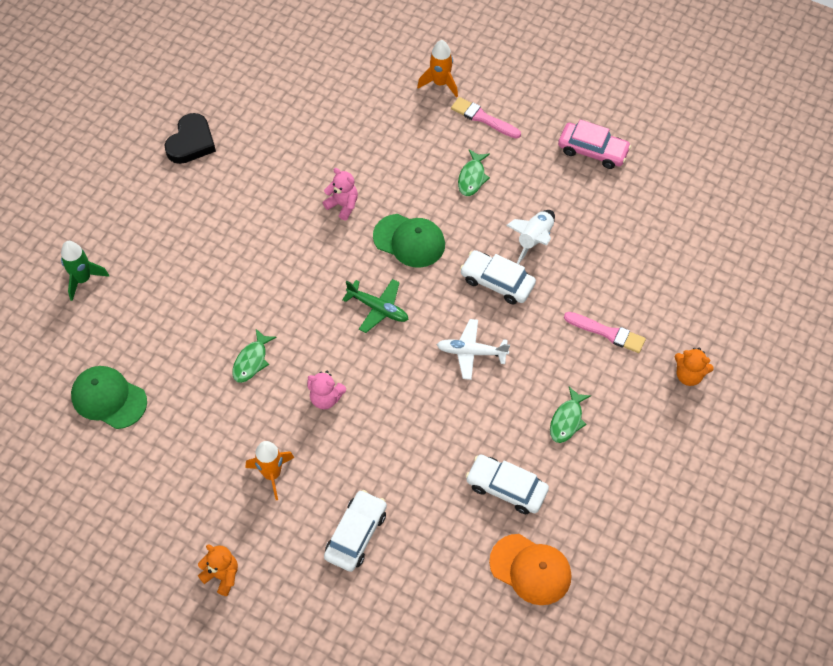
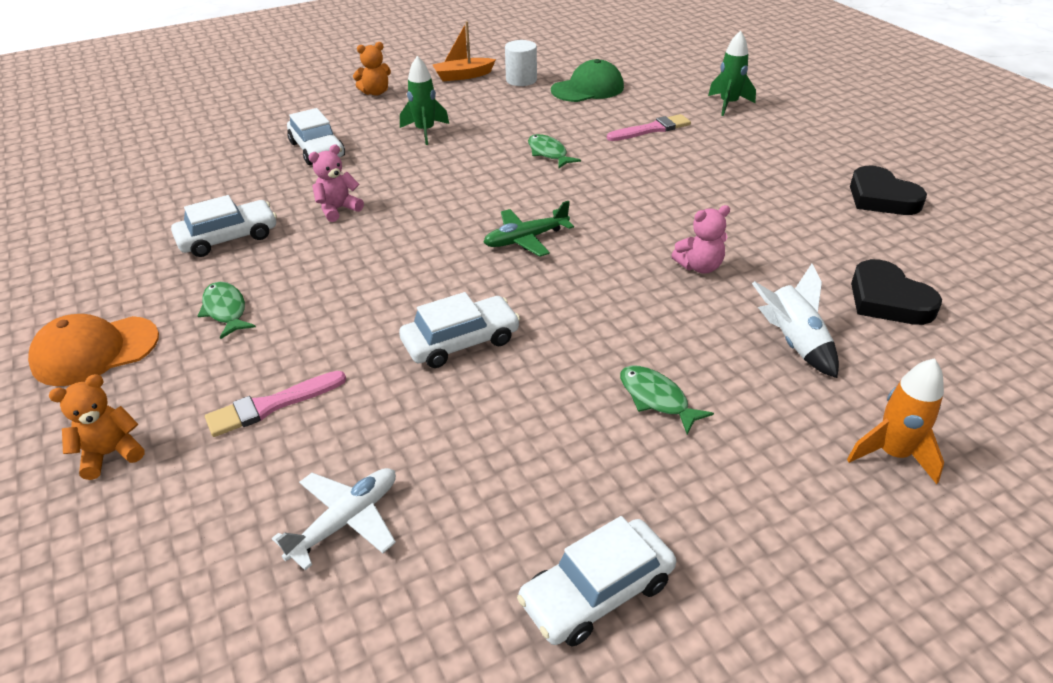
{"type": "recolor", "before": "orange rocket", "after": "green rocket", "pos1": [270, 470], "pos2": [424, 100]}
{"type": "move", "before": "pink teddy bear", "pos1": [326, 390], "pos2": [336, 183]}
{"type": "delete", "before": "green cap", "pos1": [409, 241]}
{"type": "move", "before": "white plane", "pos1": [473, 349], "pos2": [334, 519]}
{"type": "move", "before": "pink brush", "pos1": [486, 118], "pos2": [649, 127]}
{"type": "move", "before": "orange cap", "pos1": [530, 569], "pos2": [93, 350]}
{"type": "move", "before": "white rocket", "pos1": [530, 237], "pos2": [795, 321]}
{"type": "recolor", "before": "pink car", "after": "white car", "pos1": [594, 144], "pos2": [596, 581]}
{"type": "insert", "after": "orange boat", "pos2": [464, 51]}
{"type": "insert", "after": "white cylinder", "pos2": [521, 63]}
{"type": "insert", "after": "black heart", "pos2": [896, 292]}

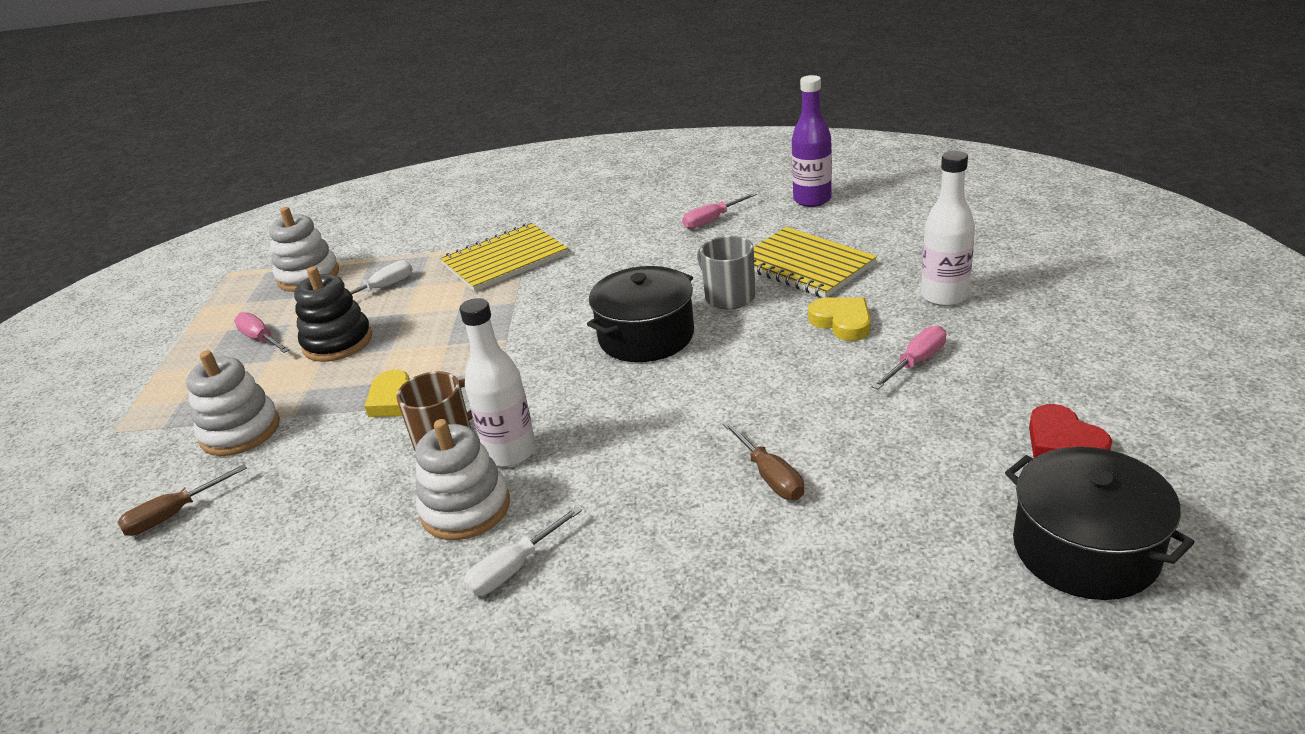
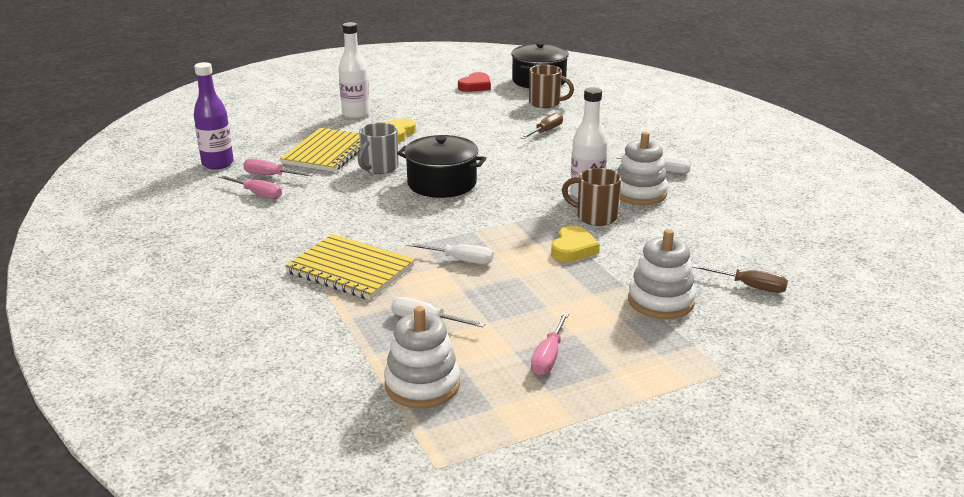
{"type": "delete", "before": "black stacking toy", "pos1": [333, 314]}
{"type": "move", "before": "pink screwdriver", "pos1": [909, 357], "pos2": [278, 167]}
{"type": "insert", "after": "white screwdriver", "pos2": [450, 253]}
{"type": "insert", "after": "brown mug", "pos2": [551, 86]}

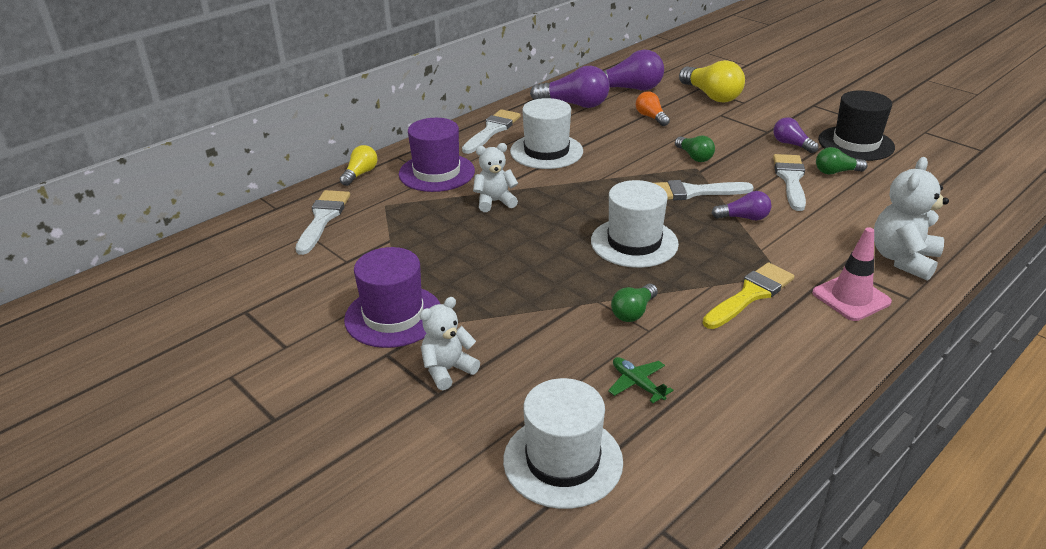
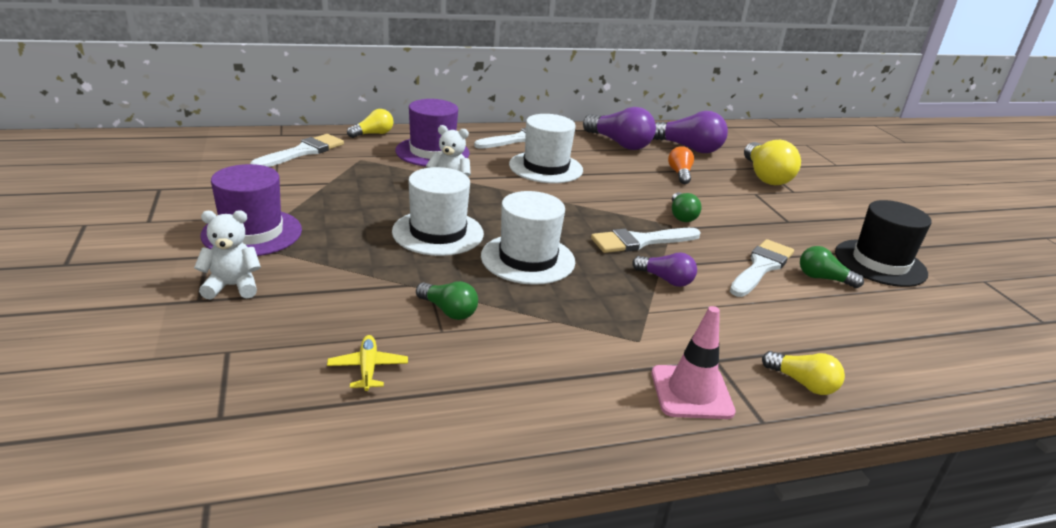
{"type": "move", "before": "white hat", "pos1": [563, 443], "pos2": [438, 211]}
{"type": "recolor", "before": "green plane", "after": "yellow plane", "pos1": [640, 380], "pos2": [367, 363]}
{"type": "rotate", "before": "green light bulb", "pos1": [634, 303], "pos2": [447, 300], "turn": -120}
{"type": "rotate", "before": "white brush", "pos1": [704, 190], "pos2": [646, 240], "turn": -45}
{"type": "delete", "before": "yellow brush", "pos1": [749, 296]}
{"type": "delete", "before": "purple light bulb", "pos1": [795, 135]}
{"type": "replace", "before": "white teddy bear", "after": "yellow light bulb", "pos1": [911, 219], "pos2": [803, 373]}

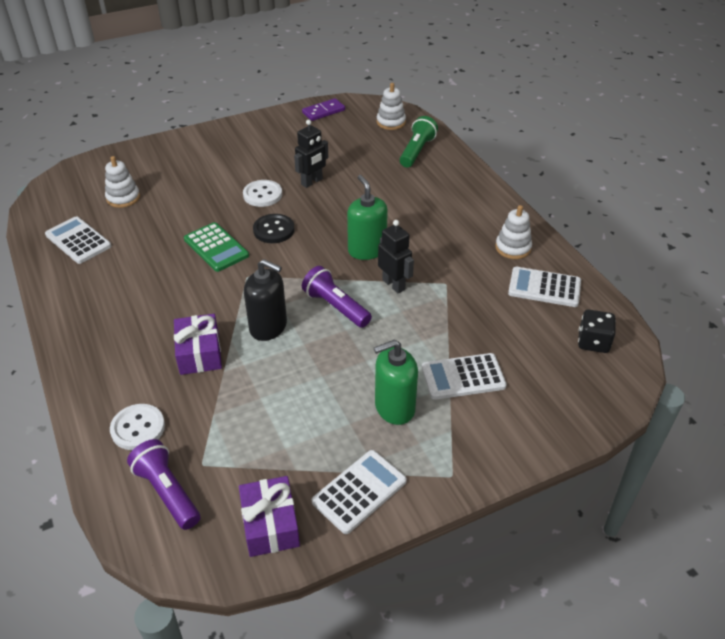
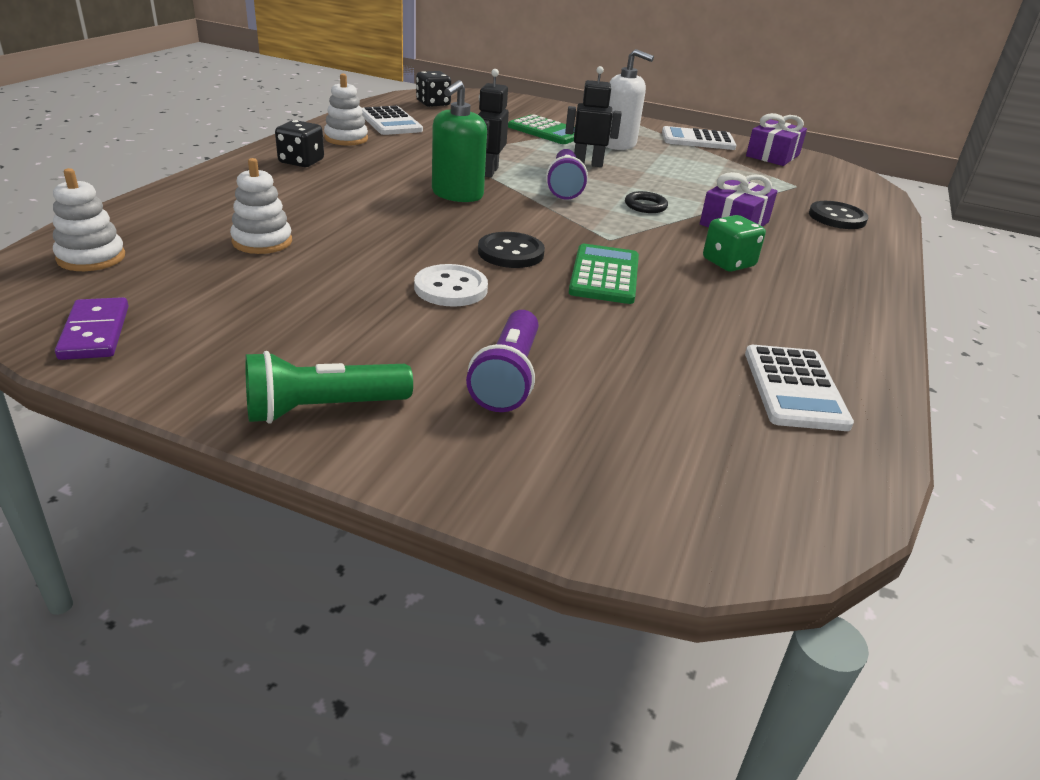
{"type": "move", "before": "white stacking toy", "pos1": [122, 182], "pos2": [261, 206]}
{"type": "recolor", "before": "white button", "after": "black button", "pos1": [137, 427], "pos2": [838, 215]}
{"type": "move", "before": "purple flashlight", "pos1": [163, 484], "pos2": [502, 361]}
{"type": "replace", "before": "black soap dispenser", "after": "black ring", "pos1": [265, 300], "pos2": [646, 202]}
{"type": "move", "before": "black robot", "pos1": [311, 154], "pos2": [593, 116]}
{"type": "rotate", "before": "purple domino", "pos1": [323, 109], "pos2": [92, 328], "turn": 60}
{"type": "recolor", "before": "green soap dispenser", "after": "white soap dispenser", "pos1": [396, 382], "pos2": [630, 99]}
{"type": "move", "before": "green flashlight", "pos1": [419, 141], "pos2": [329, 387]}
{"type": "recolor", "before": "white calculator", "after": "green calculator", "pos1": [464, 376], "pos2": [541, 129]}
{"type": "insert", "after": "black dice", "pos2": [299, 143]}
{"type": "insert", "after": "green dice", "pos2": [734, 243]}

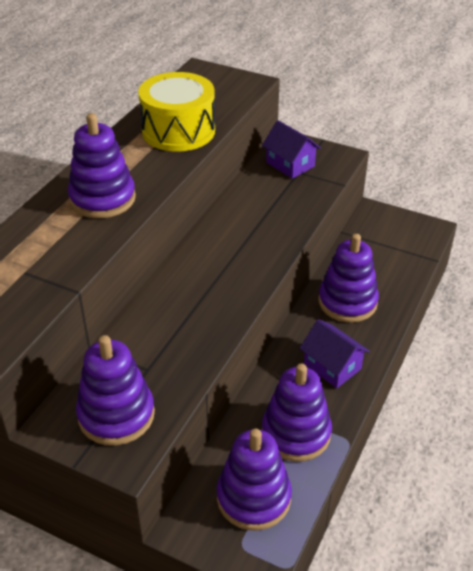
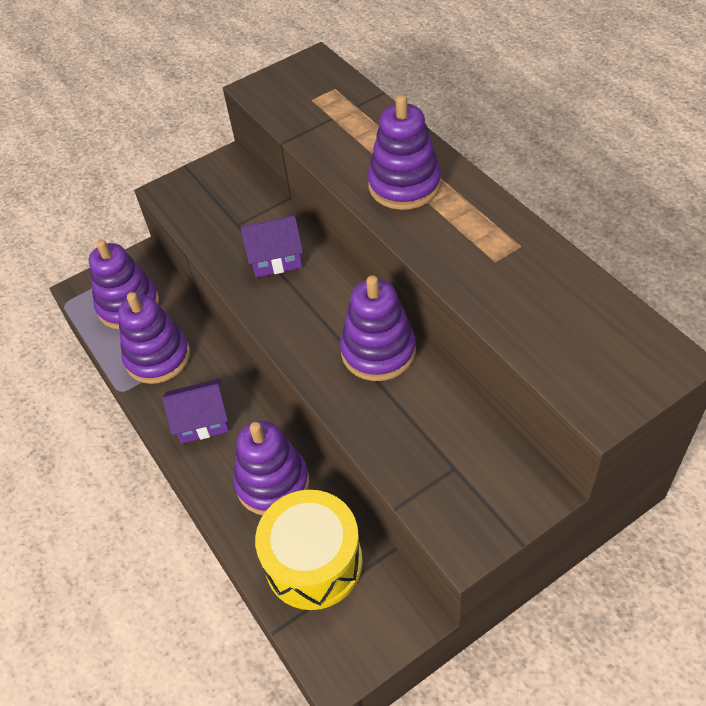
{"type": "move", "before": "purple stacking toy", "pos1": [115, 390], "pos2": [378, 328]}
{"type": "move", "before": "yellow drum", "pos1": [176, 112], "pos2": [309, 550]}
{"type": "move", "before": "purple house", "pos1": [291, 149], "pos2": [272, 246]}

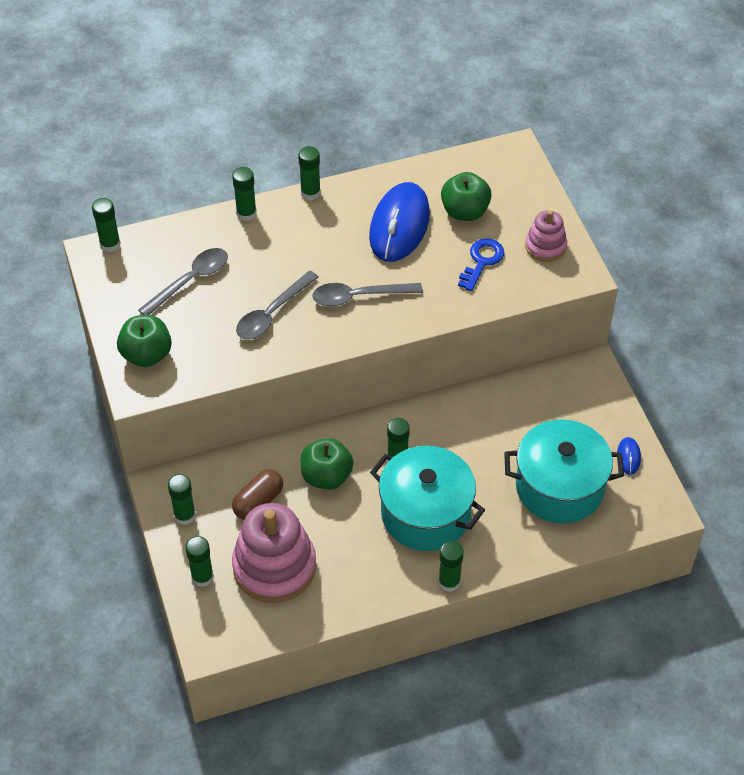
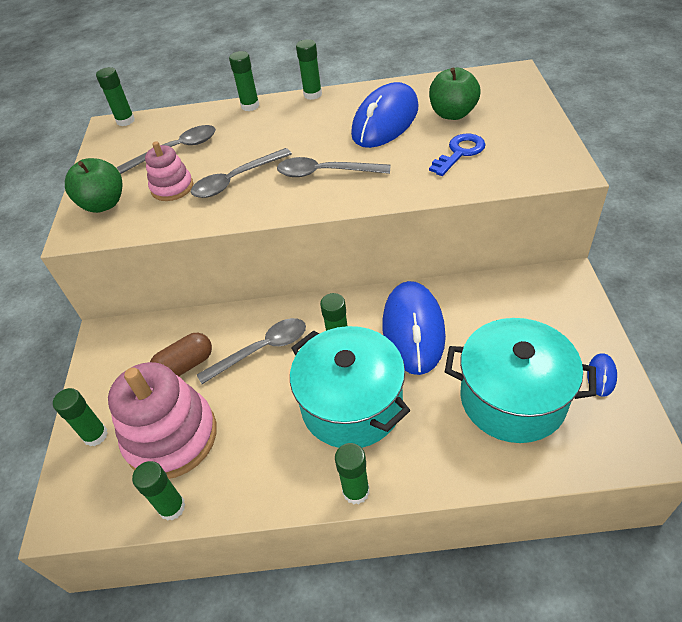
{"type": "move", "before": "green glue stick", "pos1": [182, 499], "pos2": [159, 491]}
{"type": "replace", "before": "green apple", "after": "grey spoon", "pos1": [327, 464], "pos2": [251, 351]}
{"type": "move", "before": "pink stacking toy", "pos1": [546, 236], "pos2": [169, 171]}
{"type": "insert", "after": "blue mouse", "pos2": [414, 328]}

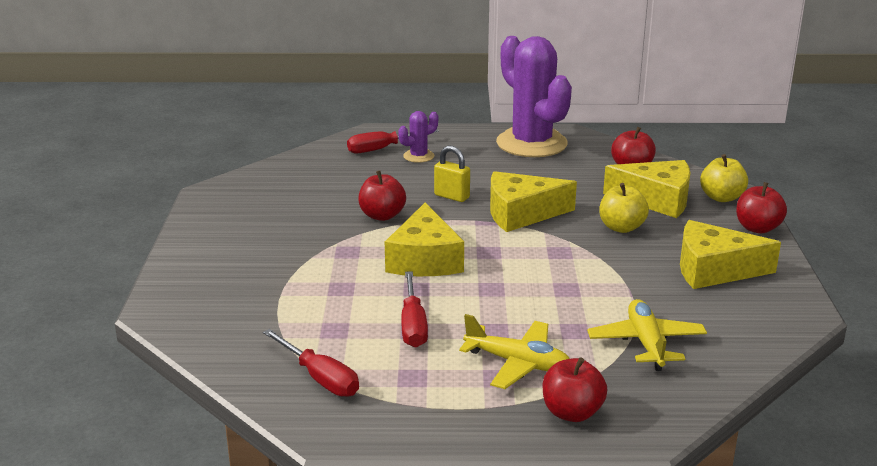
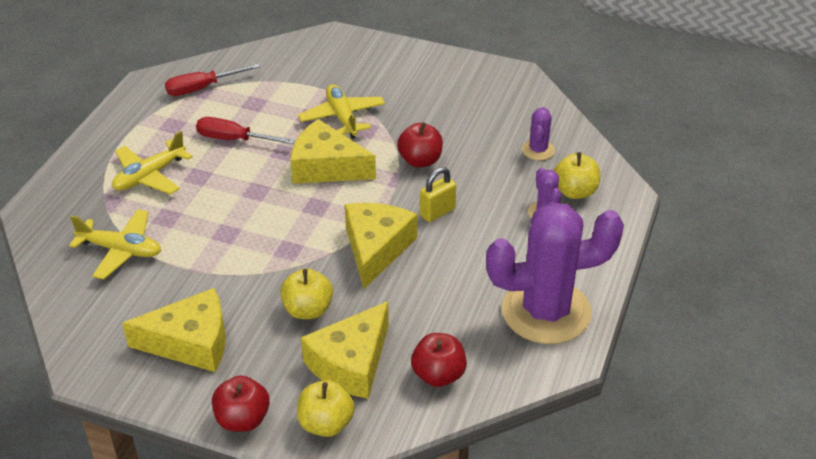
{"type": "replace", "before": "red screwdriver", "after": "yellow apple", "pos1": [393, 141], "pos2": [577, 175]}
{"type": "delete", "before": "red apple", "pos1": [575, 389]}
{"type": "rotate", "before": "yellow cheese", "pos1": [730, 254], "pos2": [174, 330], "turn": 60}
{"type": "insert", "after": "yellow plane", "pos2": [341, 111]}
{"type": "insert", "after": "purple cactus", "pos2": [538, 133]}

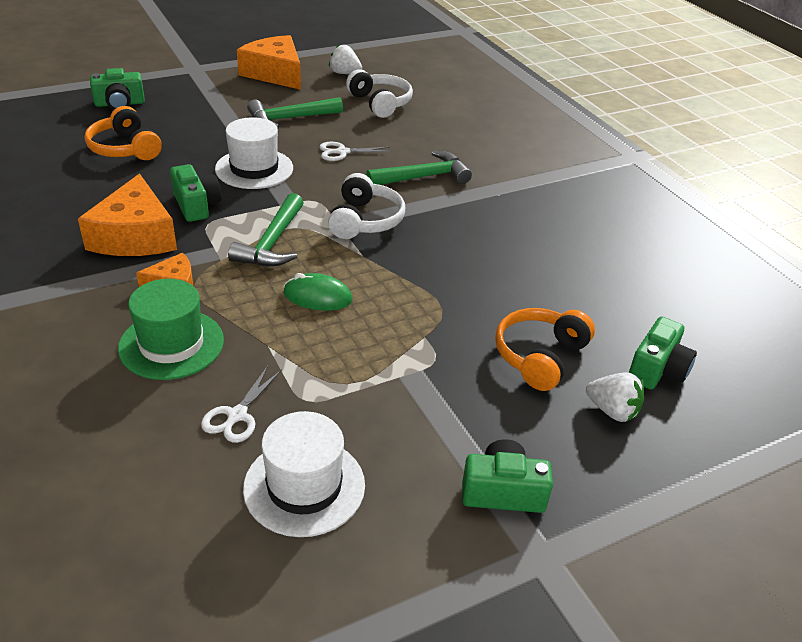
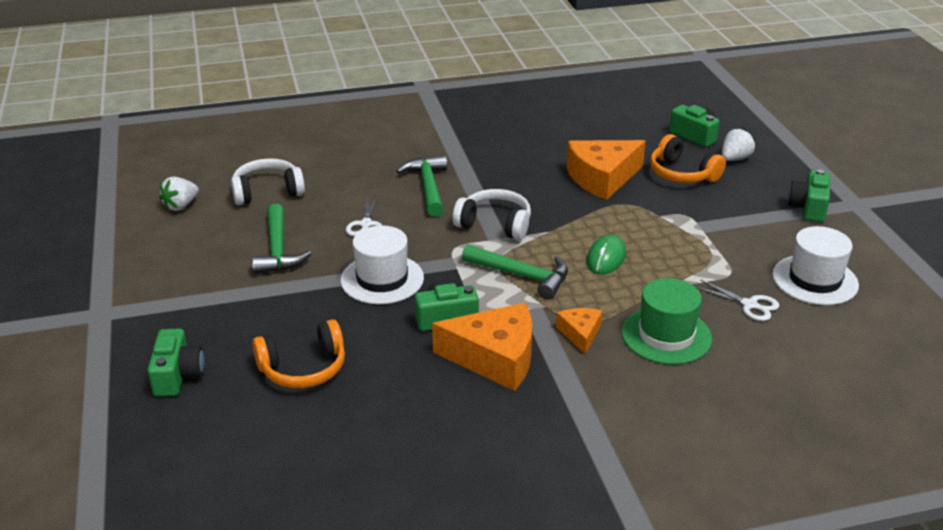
{"type": "move", "before": "orange cheese", "pos1": [269, 62], "pos2": [606, 170]}

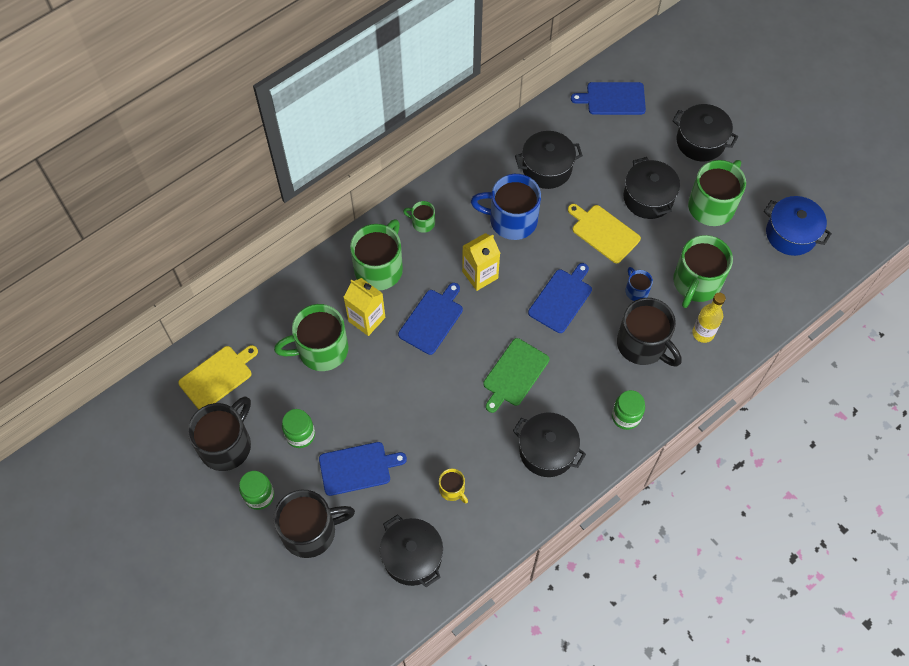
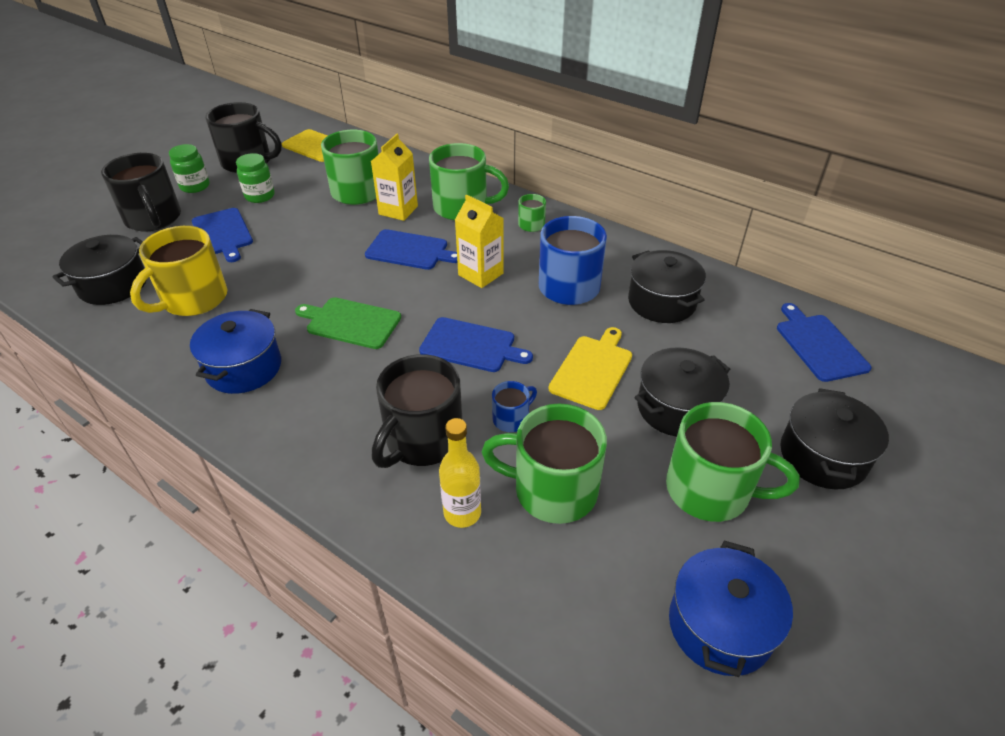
{"type": "resize", "before": "yellow mug", "pos1": [453, 486], "pos2": [178, 271], "scale": 2.07}
{"type": "recolor", "before": "black pot", "after": "blue pot", "pos1": [549, 444], "pos2": [235, 351]}
{"type": "delete", "before": "green jar", "pos1": [628, 410]}

